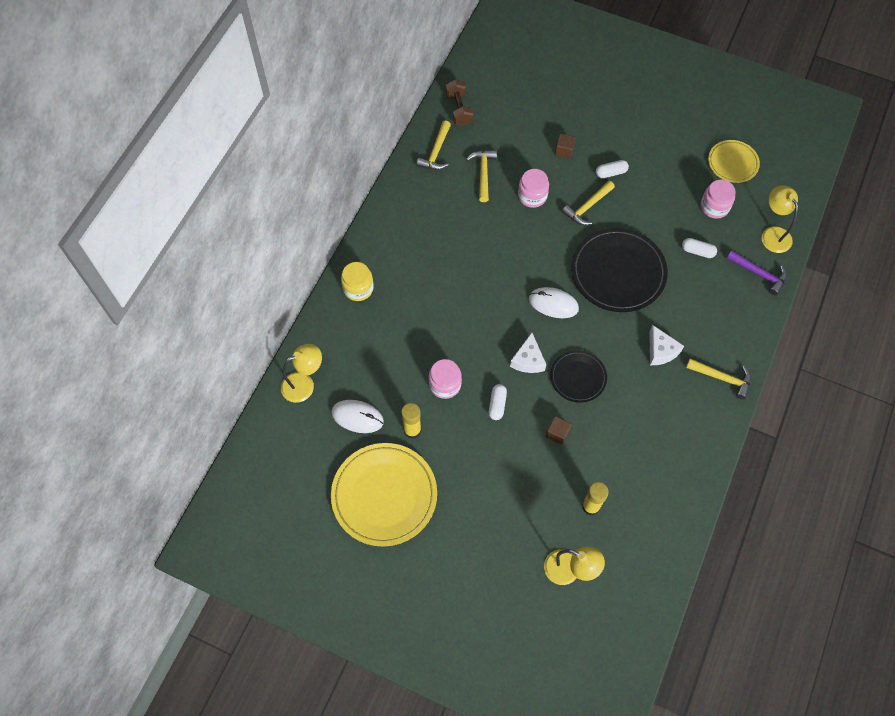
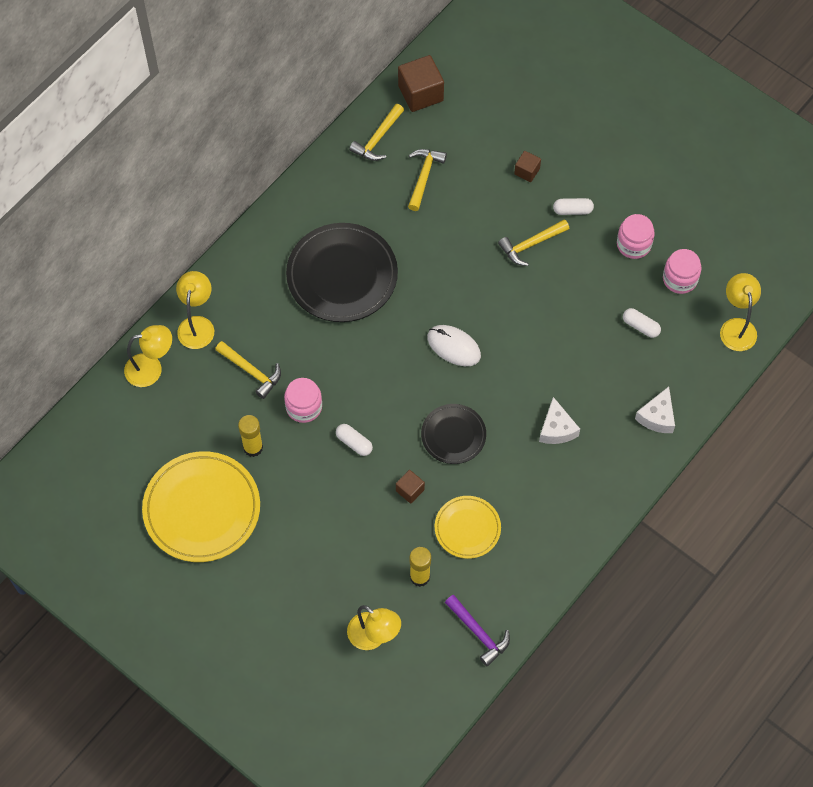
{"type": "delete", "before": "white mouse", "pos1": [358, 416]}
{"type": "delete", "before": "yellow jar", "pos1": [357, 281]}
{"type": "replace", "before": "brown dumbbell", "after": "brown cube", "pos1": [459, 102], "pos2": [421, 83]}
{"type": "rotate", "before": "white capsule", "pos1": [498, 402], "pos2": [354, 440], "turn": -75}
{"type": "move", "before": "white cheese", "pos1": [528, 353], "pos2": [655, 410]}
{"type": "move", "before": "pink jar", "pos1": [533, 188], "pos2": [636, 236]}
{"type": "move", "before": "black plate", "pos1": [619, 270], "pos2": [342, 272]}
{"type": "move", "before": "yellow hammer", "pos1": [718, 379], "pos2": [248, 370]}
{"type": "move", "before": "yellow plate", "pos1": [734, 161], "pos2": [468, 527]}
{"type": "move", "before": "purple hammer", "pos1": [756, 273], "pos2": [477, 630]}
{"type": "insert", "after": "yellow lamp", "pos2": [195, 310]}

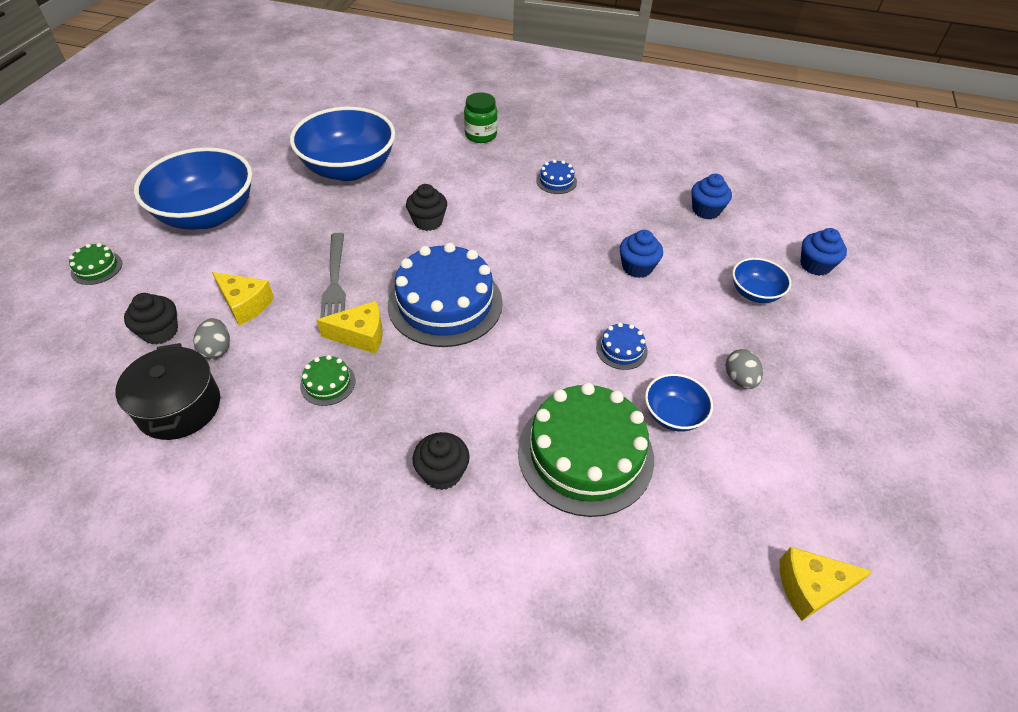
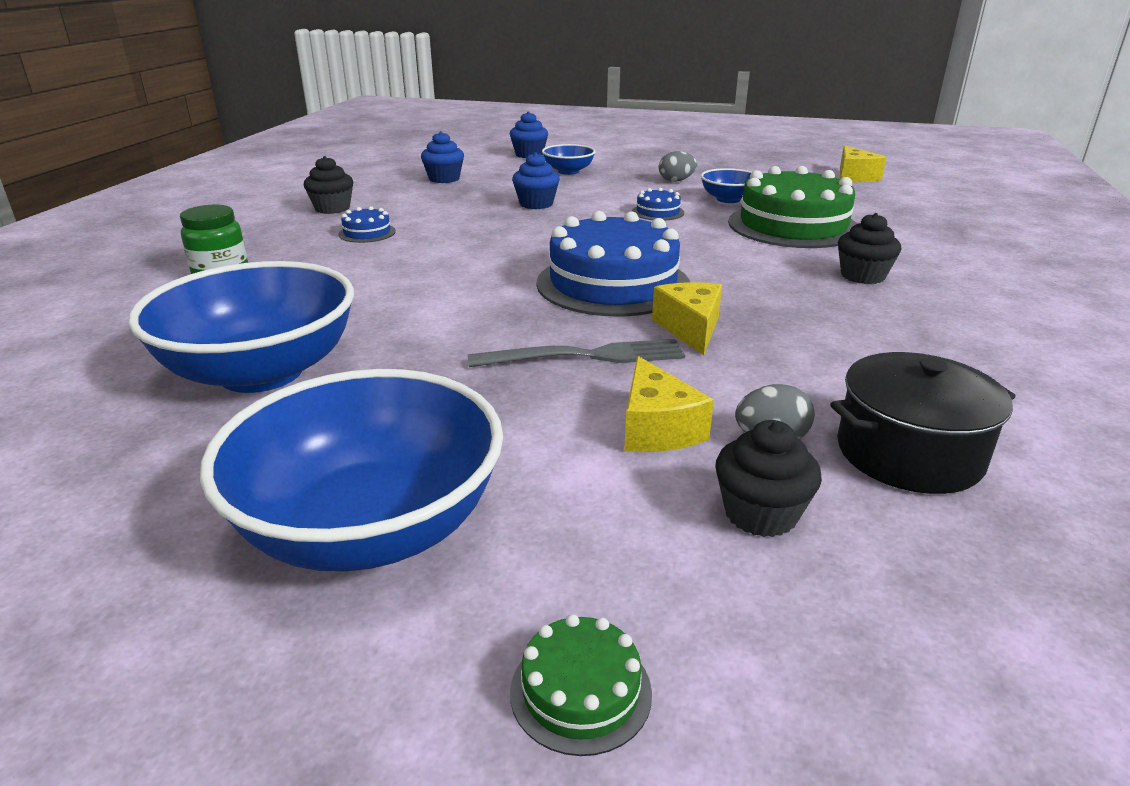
{"type": "rotate", "before": "yellow cheese", "pos1": [243, 299], "pos2": [669, 404], "turn": 135}
{"type": "delete", "before": "green cake", "pos1": [327, 380]}
{"type": "move", "before": "black cupcake", "pos1": [426, 207], "pos2": [328, 185]}

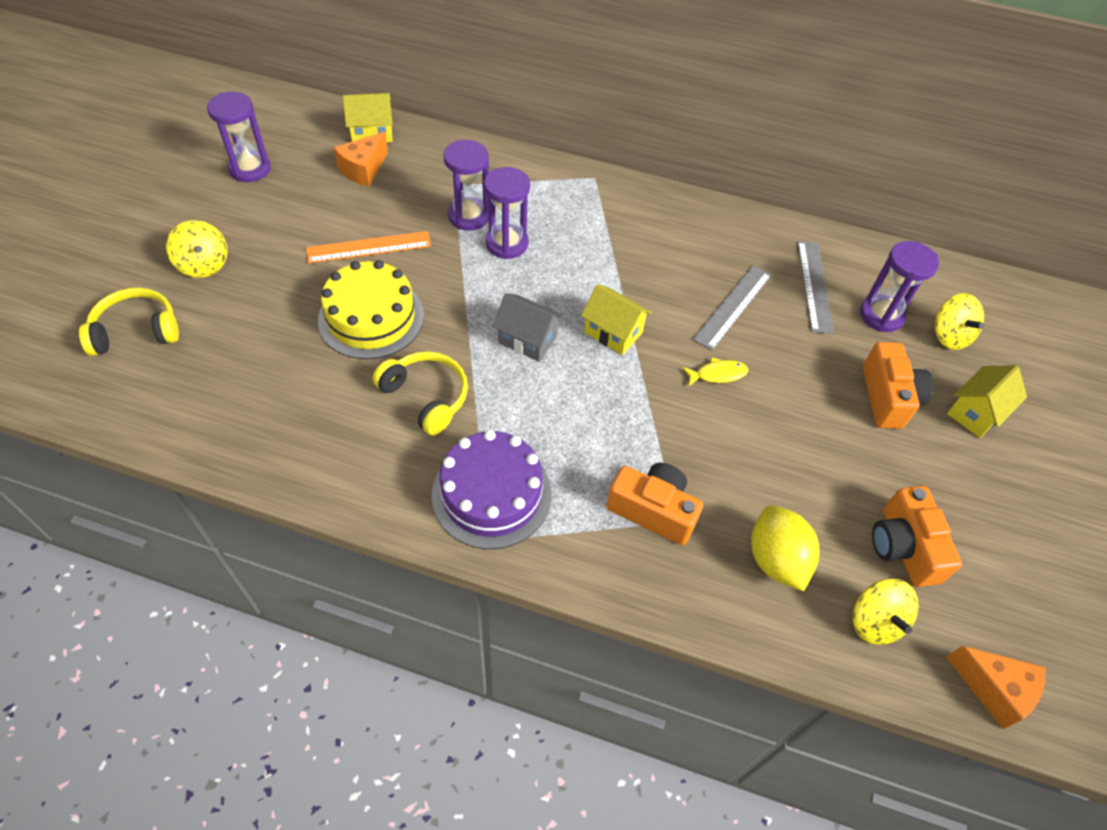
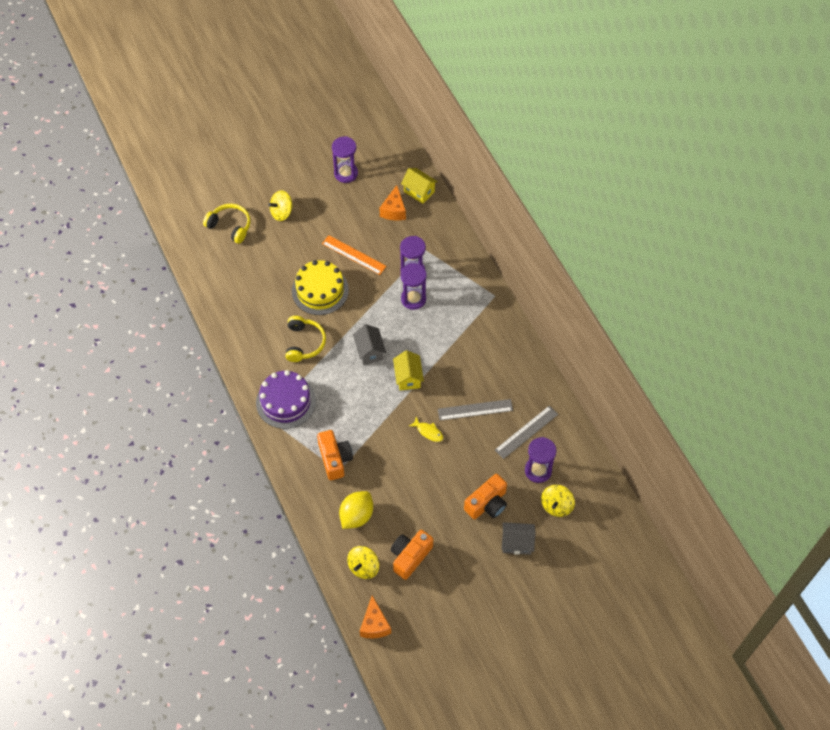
{"type": "rotate", "before": "yellow spinning top", "pos1": [197, 249], "pos2": [280, 205], "turn": 45}
{"type": "rotate", "before": "orange cheese", "pos1": [360, 159], "pos2": [393, 202], "turn": -75}
{"type": "recolor", "before": "yellow house", "after": "grey house", "pos1": [987, 401], "pos2": [519, 538]}

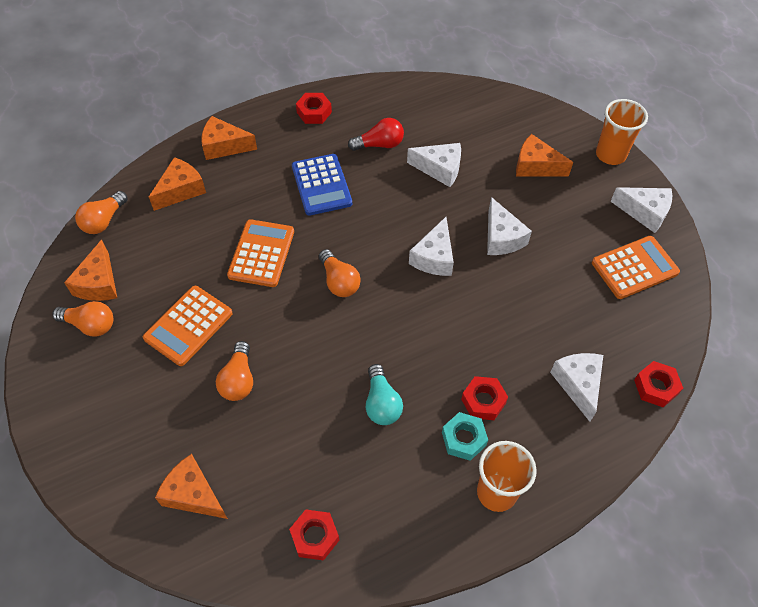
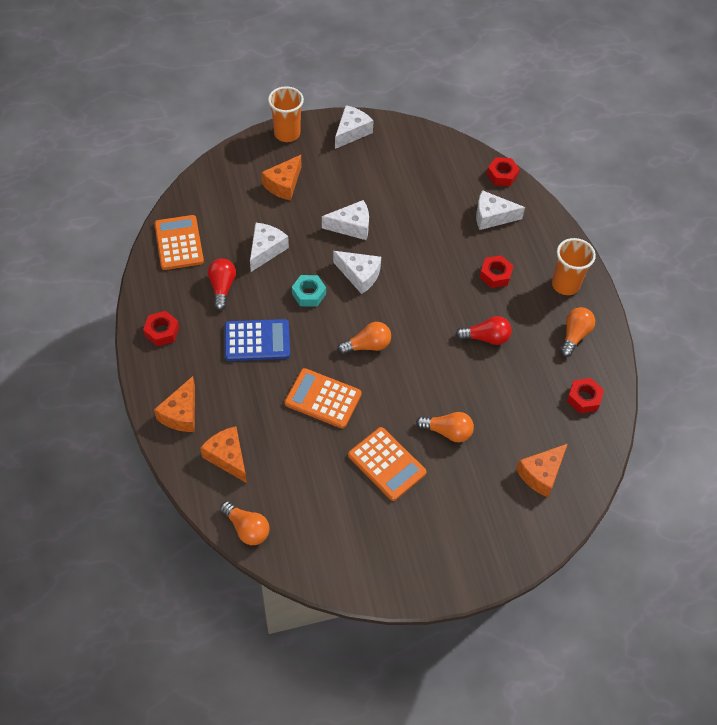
{"type": "move", "before": "orange light bulb", "pos1": [82, 319], "pos2": [577, 332]}
{"type": "delete", "before": "orange cheese", "pos1": [90, 270]}
{"type": "recolor", "before": "turquoise light bulb", "after": "red light bulb", "pos1": [384, 394], "pos2": [484, 330]}
{"type": "move", "before": "turquoise nut", "pos1": [465, 436], "pos2": [309, 291]}
{"type": "move", "before": "orange calculator", "pos1": [636, 267], "pos2": [179, 242]}

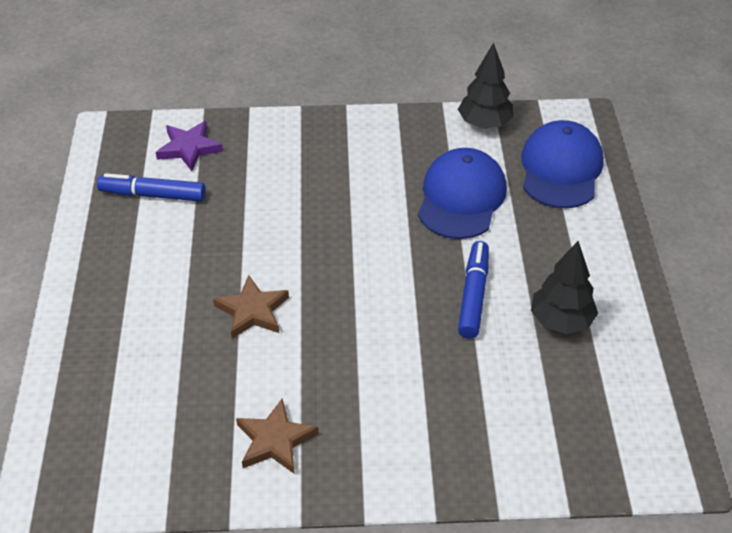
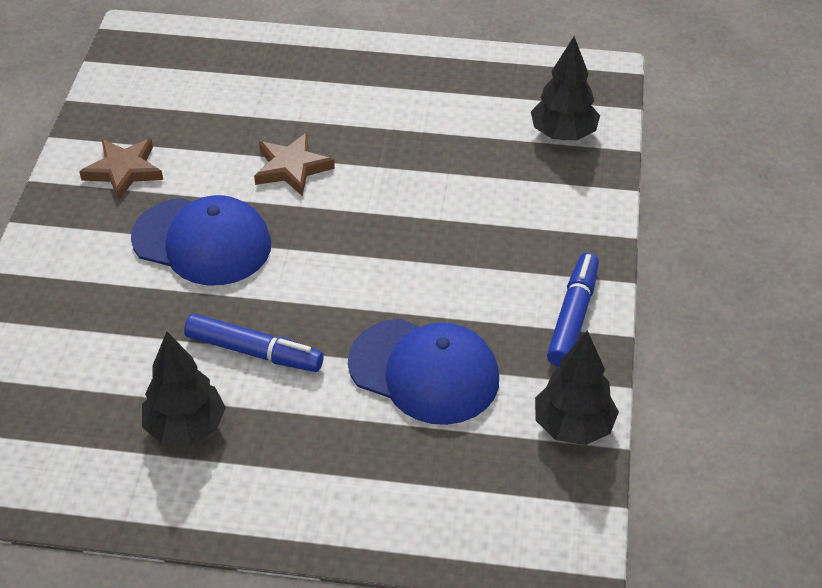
{"type": "move", "before": "blue marker", "pos1": [151, 187], "pos2": [573, 309]}
{"type": "replace", "before": "purple star", "after": "black tree", "pos1": [189, 146], "pos2": [565, 88]}
{"type": "move", "before": "blue cap", "pos1": [562, 164], "pos2": [201, 240]}

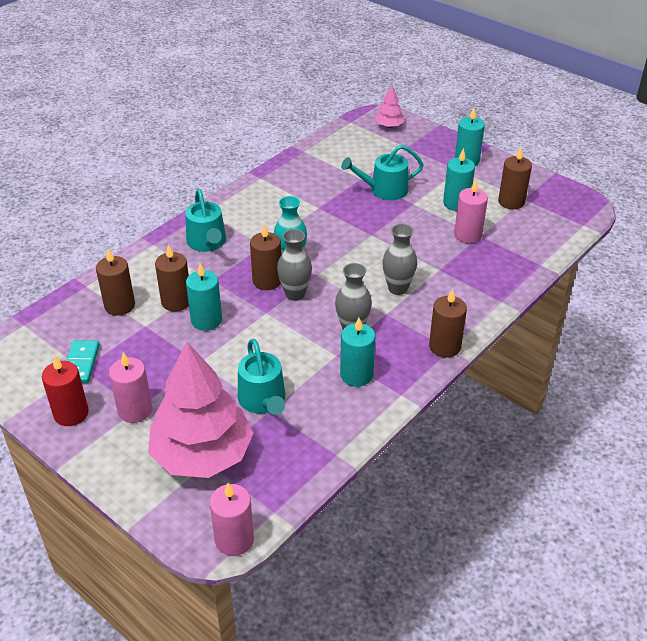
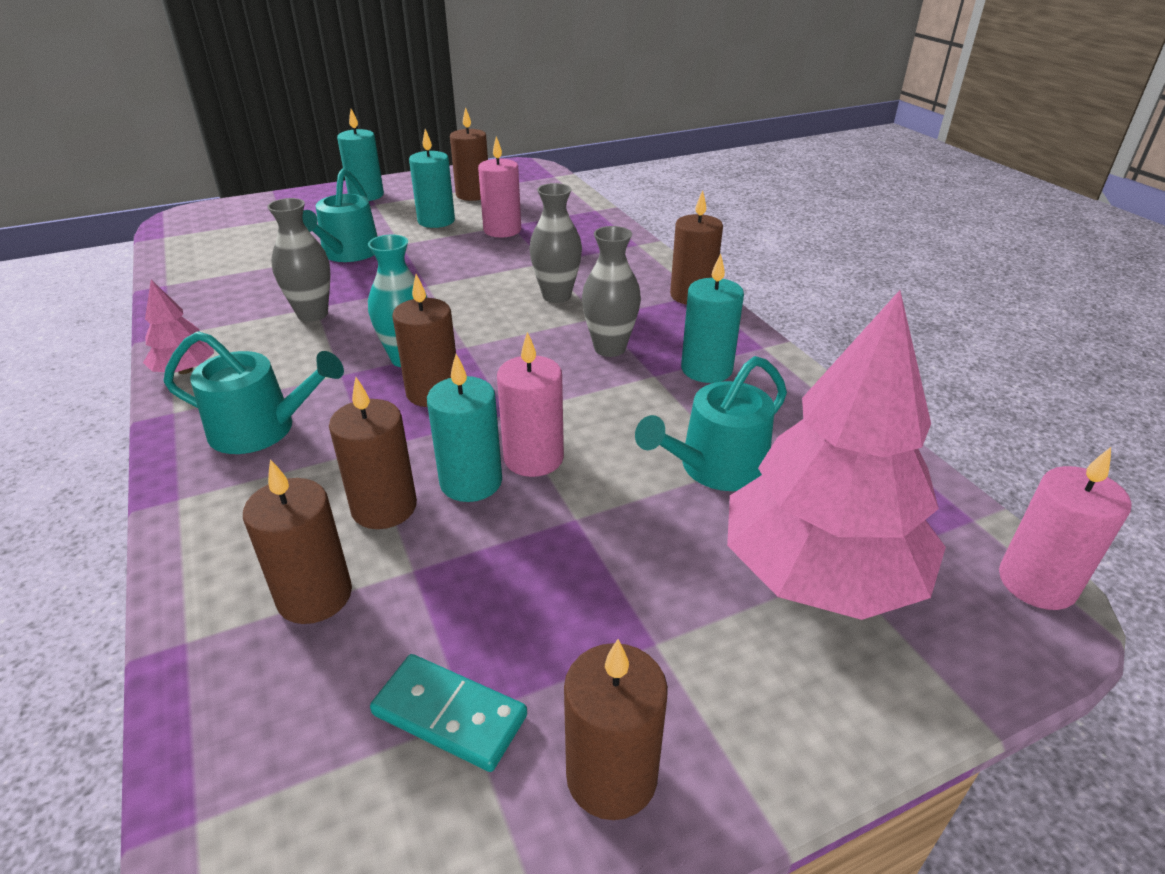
{"type": "recolor", "before": "red candle", "after": "brown candle", "pos1": [65, 391], "pos2": [616, 729]}
{"type": "move", "before": "pink candle", "pos1": [131, 387], "pos2": [530, 404]}
{"type": "rotate", "before": "turquoise watering can", "pos1": [261, 377], "pos2": [711, 423], "turn": 135}
{"type": "move", "before": "grey vase", "pos1": [294, 265], "pos2": [299, 260]}
{"type": "move", "before": "pink tree", "pos1": [390, 106], "pos2": [178, 327]}

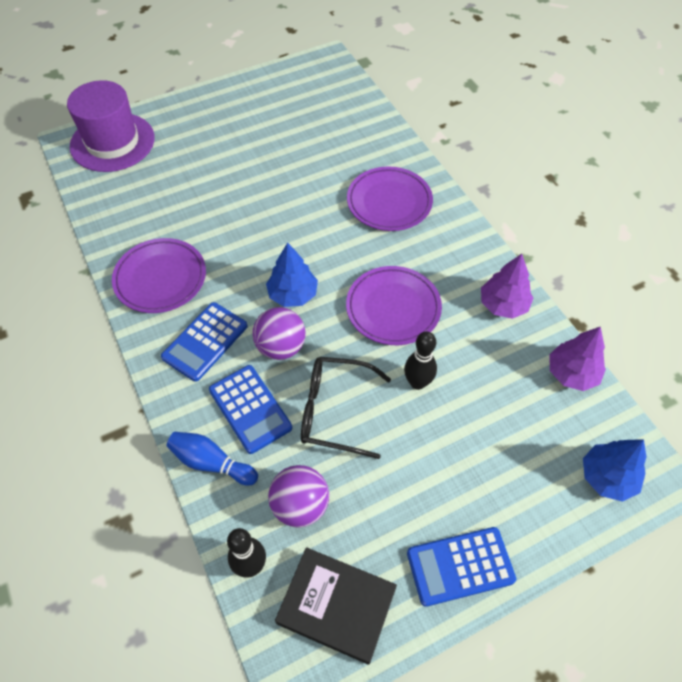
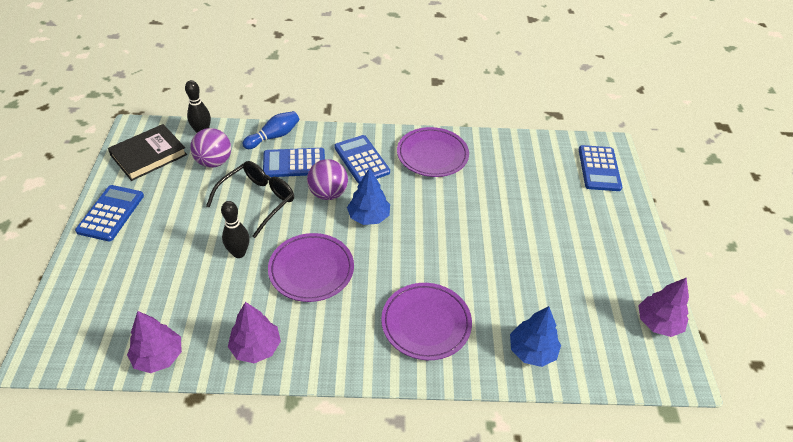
{"type": "replace", "before": "purple hat", "after": "blue calculator", "pos1": [111, 126], "pos2": [600, 168]}
{"type": "move", "before": "blue tree", "pos1": [614, 470], "pos2": [535, 336]}
{"type": "insert", "after": "purple tree", "pos2": [663, 307]}

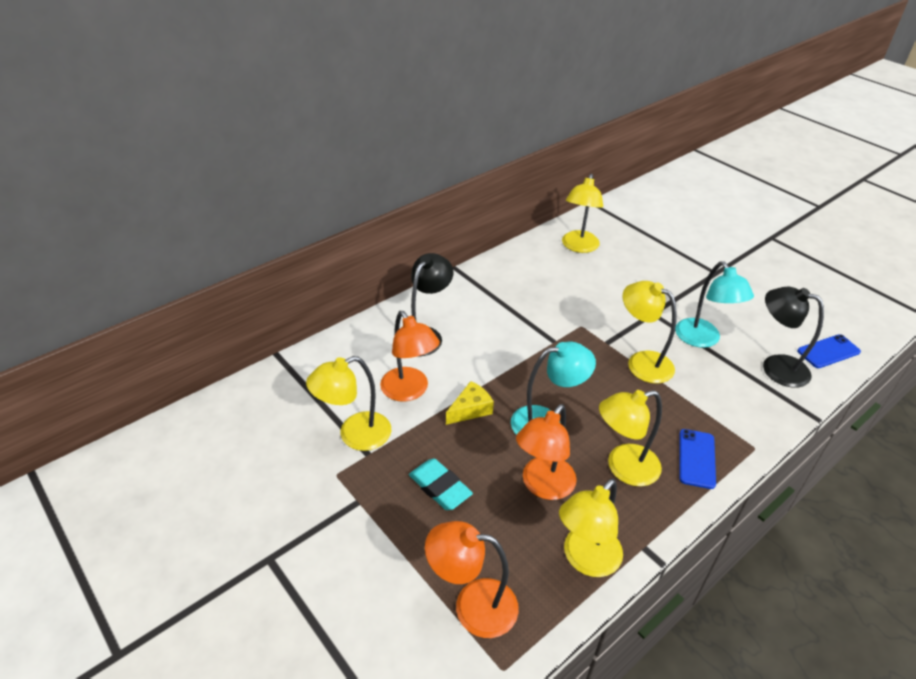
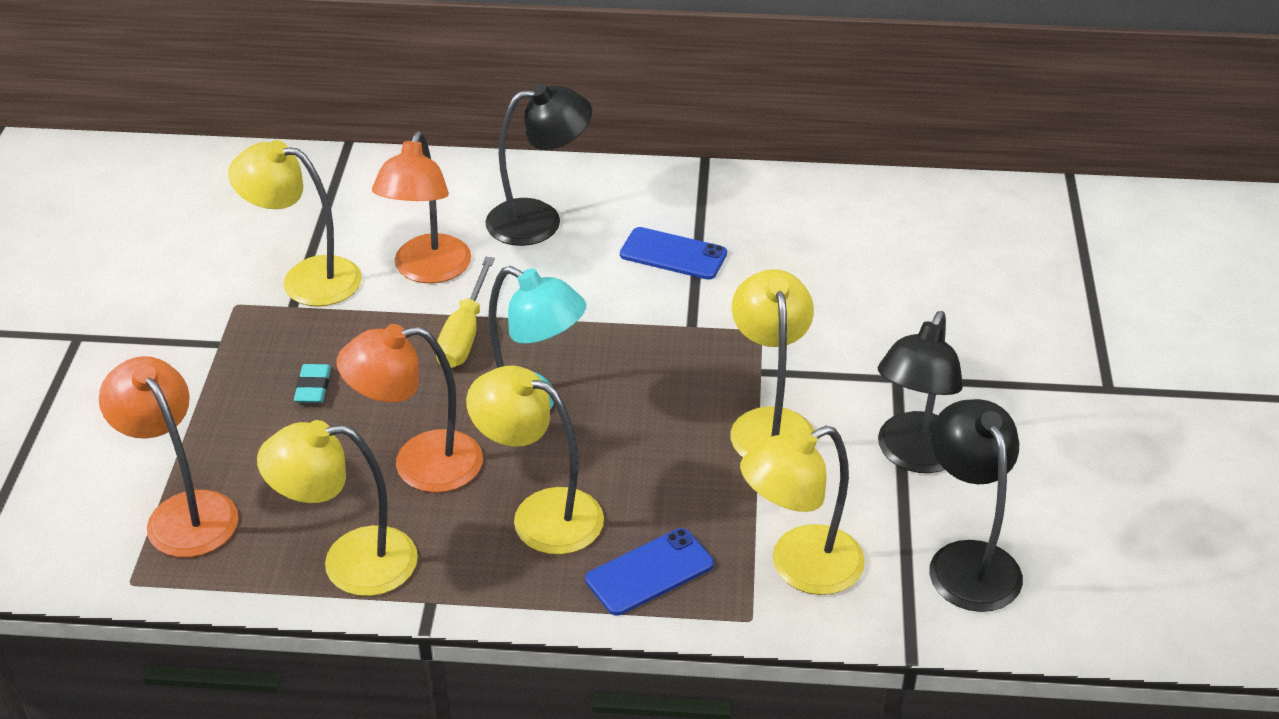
{"type": "resize", "before": "turquoise eraser", "pos1": [441, 484], "pos2": [312, 383], "scale": 0.61}
{"type": "replace", "before": "yellow cheese", "after": "yellow screwdriver", "pos1": [470, 403], "pos2": [465, 312]}
{"type": "move", "before": "yellow lamp", "pos1": [582, 213], "pos2": [802, 510]}
{"type": "recolor", "before": "turquoise lamp", "after": "black lamp", "pos1": [714, 304], "pos2": [920, 392]}
{"type": "move", "before": "blue phone", "pos1": [829, 351], "pos2": [673, 253]}

